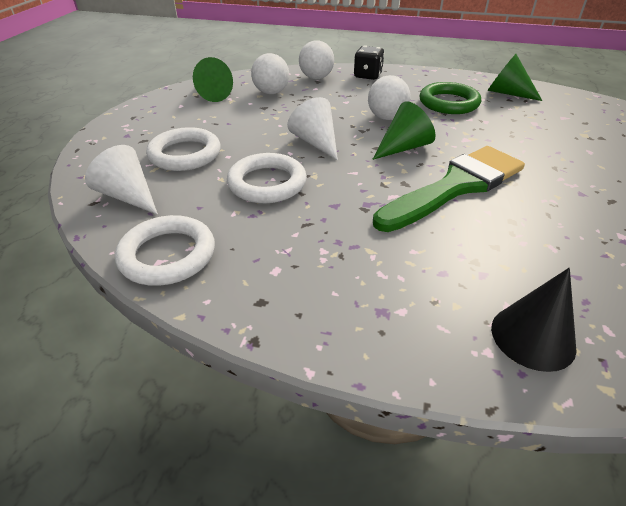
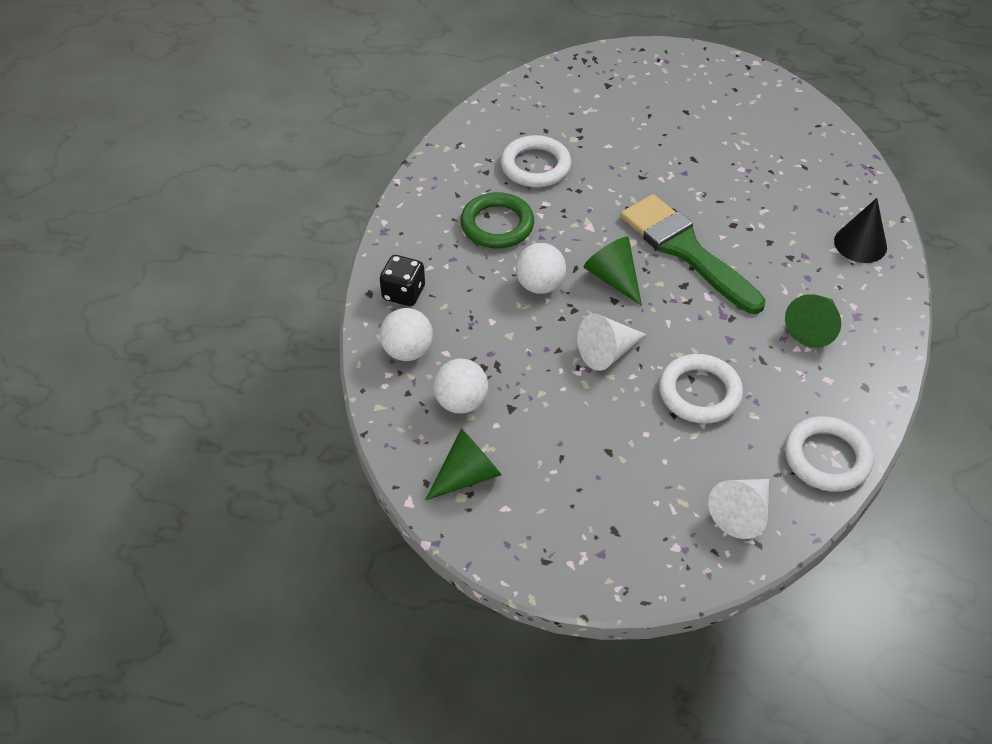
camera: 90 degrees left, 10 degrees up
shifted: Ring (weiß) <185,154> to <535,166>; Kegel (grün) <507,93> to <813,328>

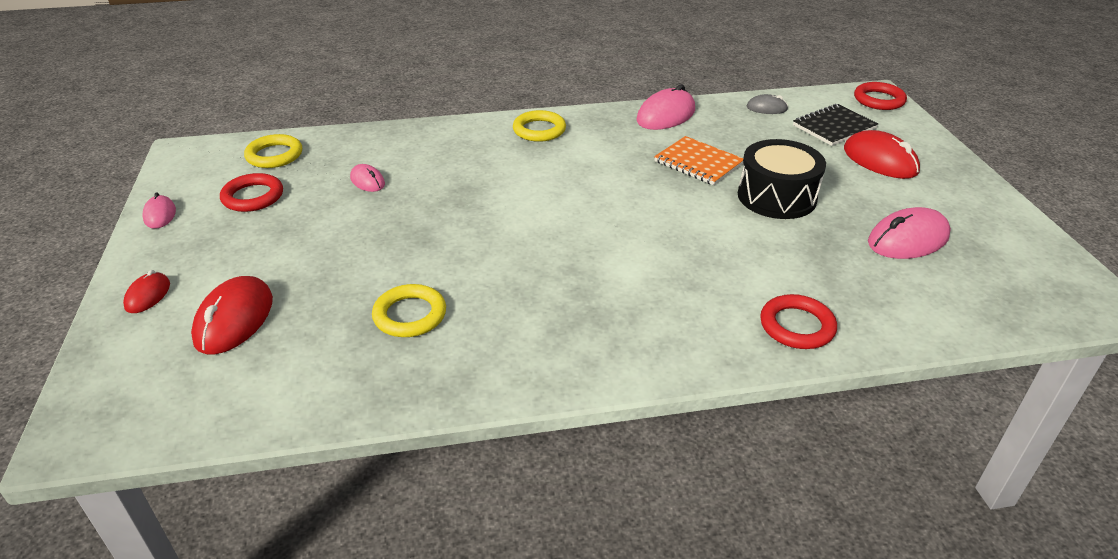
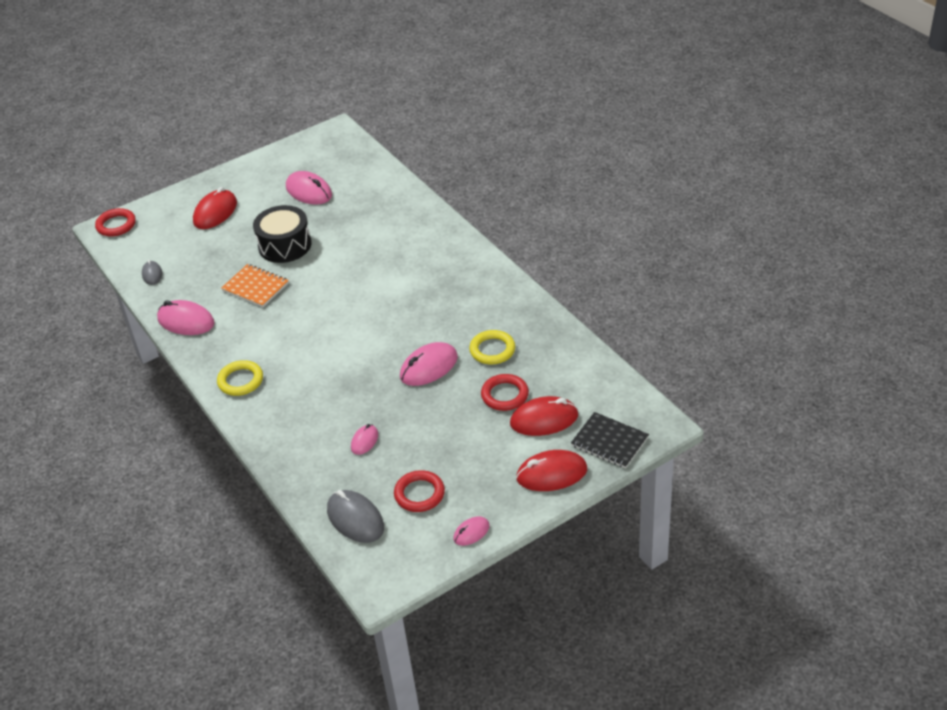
camera: 110 degrees left, 5 degrees up
new: Computermaus (rosa) <429,367>
shifted: Ring (rot) <797,326> to <505,395>; Notizbuch (schwarz) <834,127> to <609,442>
swapped: Ring (gelb) <274,155> to Computermaus (grau) <355,519>
rotated: Notizbuch (orange) <698,163> = <255,287> 75 degrees counterclockwise
scaled: Computermaus (rot) <148,295> = <551,474> x1.80

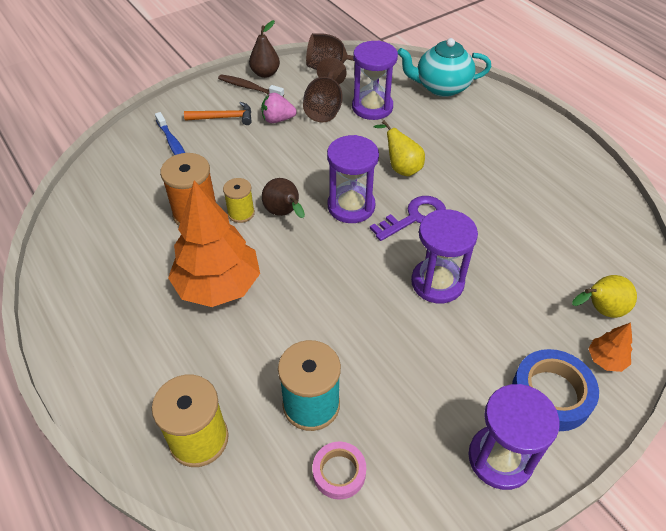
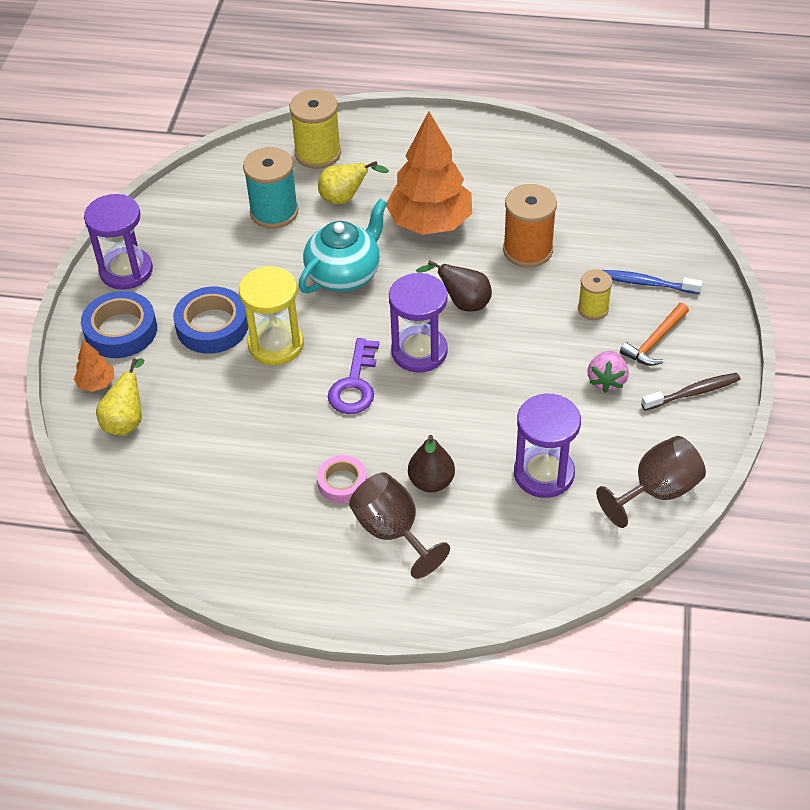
camera: 135 degrees right, 0 degrees up
new: Klebeband (blau) <212,326>
shifted: Garnrolle (gelb) <241,213> to <593,309>; Birne (braun) <265,73> to <431,482>; Kelch (braun) <324,108> to <392,531>; Klebeband (rosa) <339,472> to <342,483>; Birne (gelb) <401,168> to <345,199>; Teekanne (türkis) <441,87> to <344,274>
repainted: Sanduhr (lila) <437,282> to Sanduhr (gelb) <276,344>
rotated: Erdbeere (rosa) <277,119> = <606,380> 150 degrees clockwise

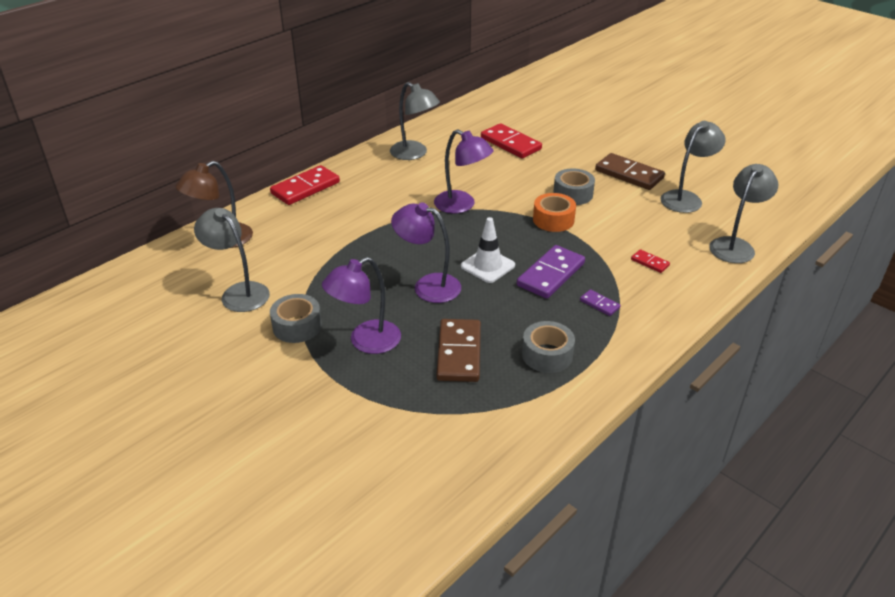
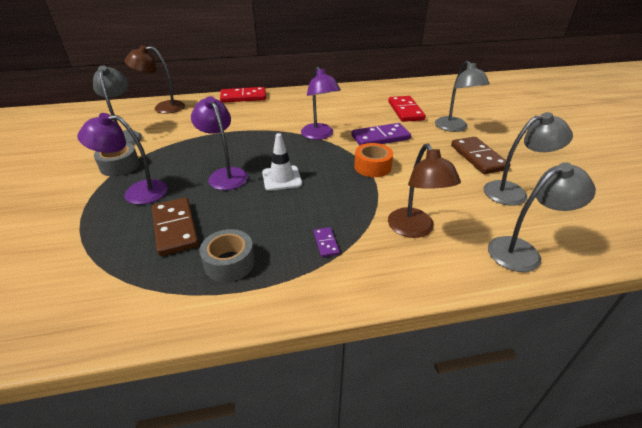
camera: 35 degrees right, 0 degrees up
gone: Klebeband (grau) <573,194>
shifted: Lampe (grau) <414,154> to <454,128>; Dominostein (lila) <550,274> to <380,137>
swapped: Dominostein (rot) <650,262> to Lampe (braun) <414,229>
rotated: Dominostein (braun) <459,353> = <175,228> 60 degrees counterclockwise

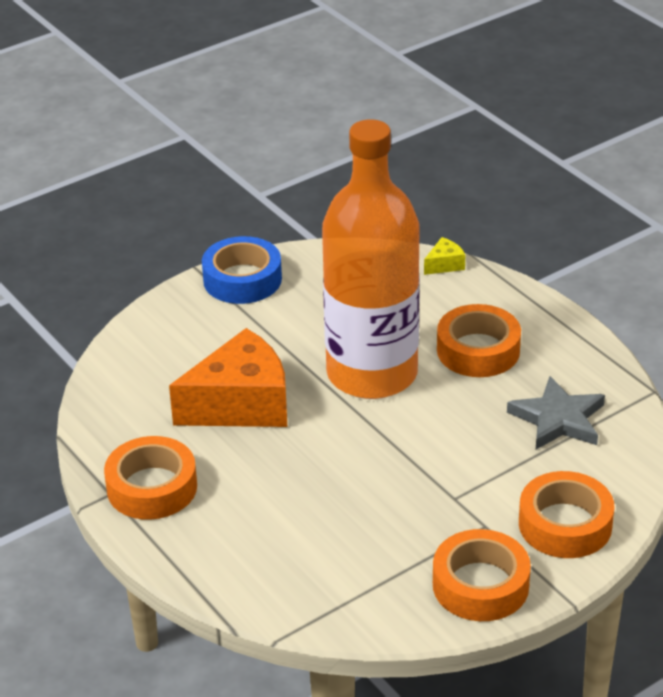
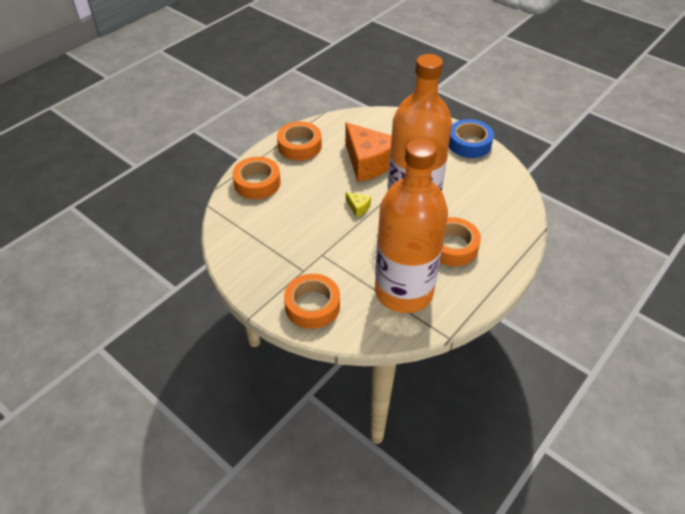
camera: 75 degrees right, 10 degrees up
shifted: Käse (gelb) <444,264> to <358,207>; Klebeband (orange) <480,585> to <257,183>
swapped: Stern (grau) <558,419> to Flasche (orange) <403,292>

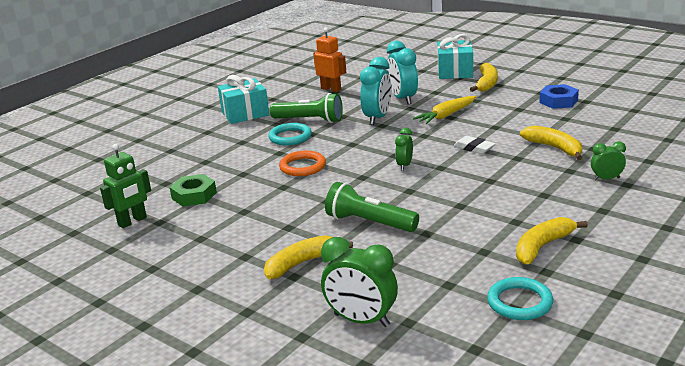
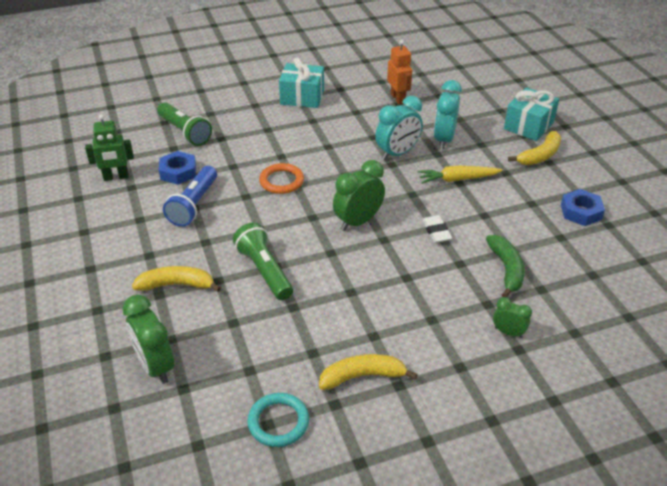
camera: 30 degrees right, 15 degrees up
gone: Ring (türkis) <290,137>
new: Taschenlampe (blau) <194,205>
shifted: Taschenlampe (grün) <309,120> to <185,132>
repainted: Sechskantmutter (grün) <194,195> to Sechskantmutter (blau) <178,172>; Banane (gelb) <555,148> to Banane (grün) <506,269>
scaled: Wecker (grün) <404,165> = <358,222> x1.80

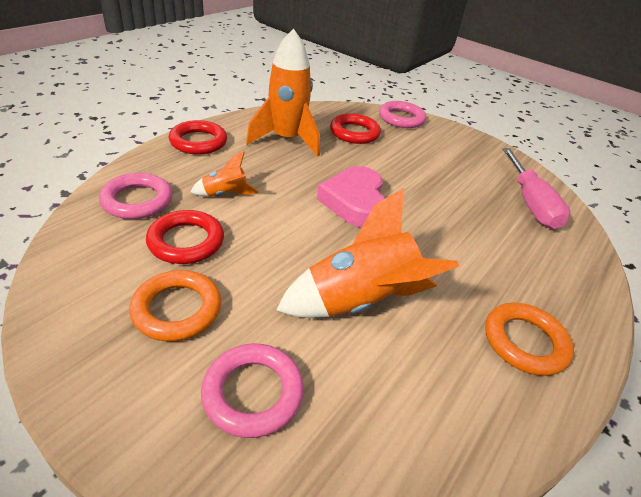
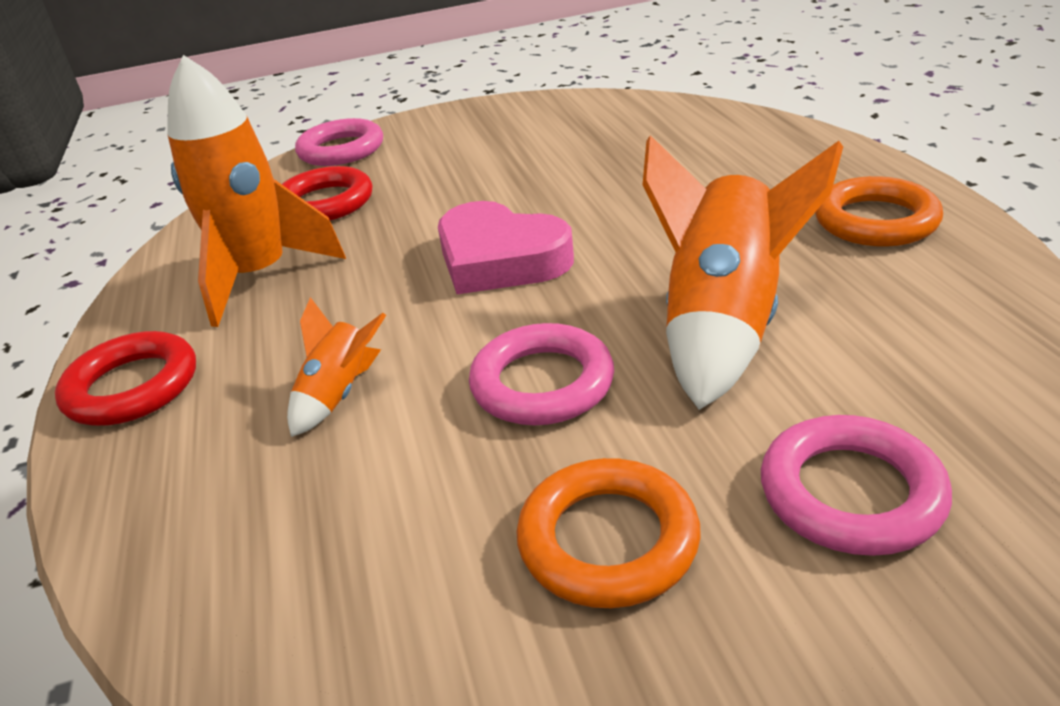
camera: 45 degrees left, 5 degrees down
gone: Ring (rot) <186,241>; Schraubenzieher (rosa) <530,203>
shifted: Ring (rosa) <137,201> to <542,383>

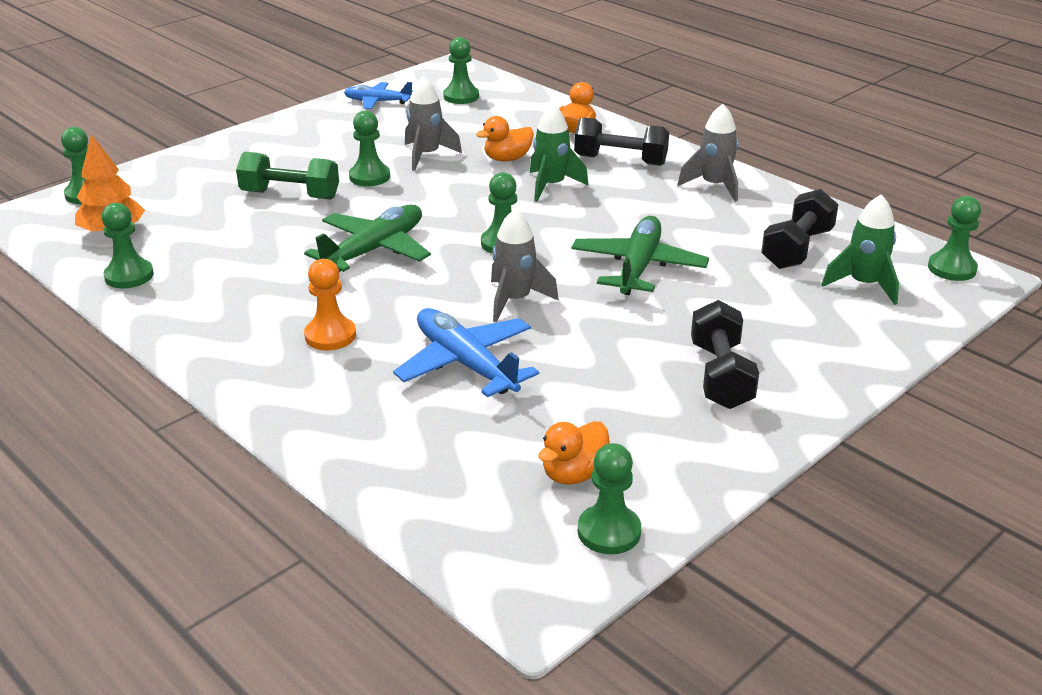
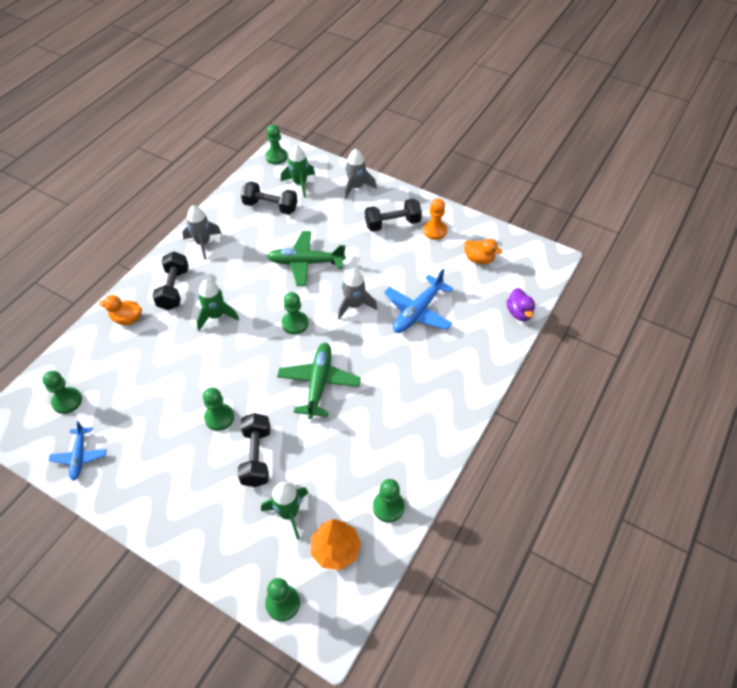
camera: 105 degrees left, 20 degrees up
gone: Ente (orange) <507,159>; Bauer (grün) <609,532>
new: Rakete (grün) <289,513>; Ente (lila) <519,313>
shifted: Bauer (orange) <330,336> to <435,231>; Rakete (grau) <427,155> to <356,187>
repainted: Hantel (grün) <290,195> to Hantel (schwarz) <256,456>
rotated: Flugzeug (grün) <374,250> = <319,383> 75 degrees clockwise

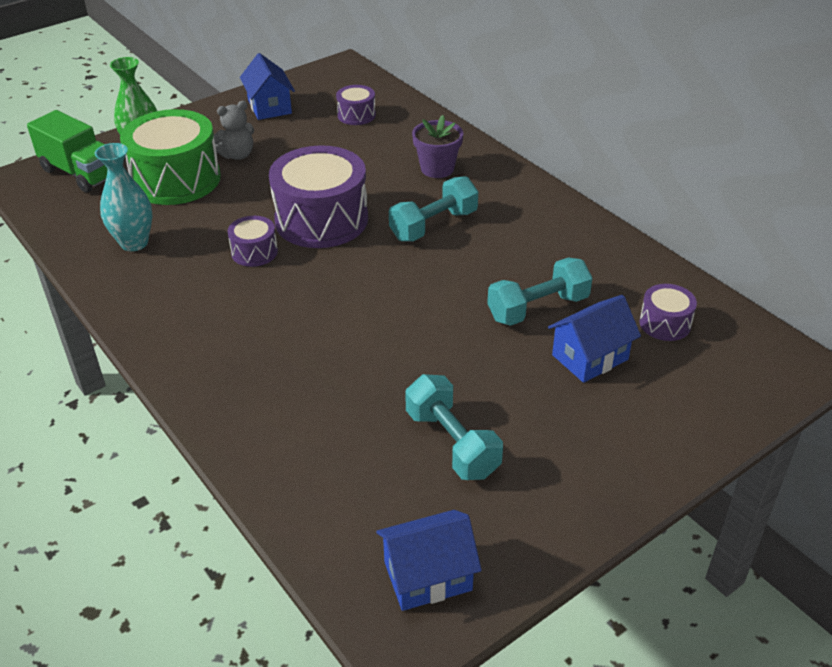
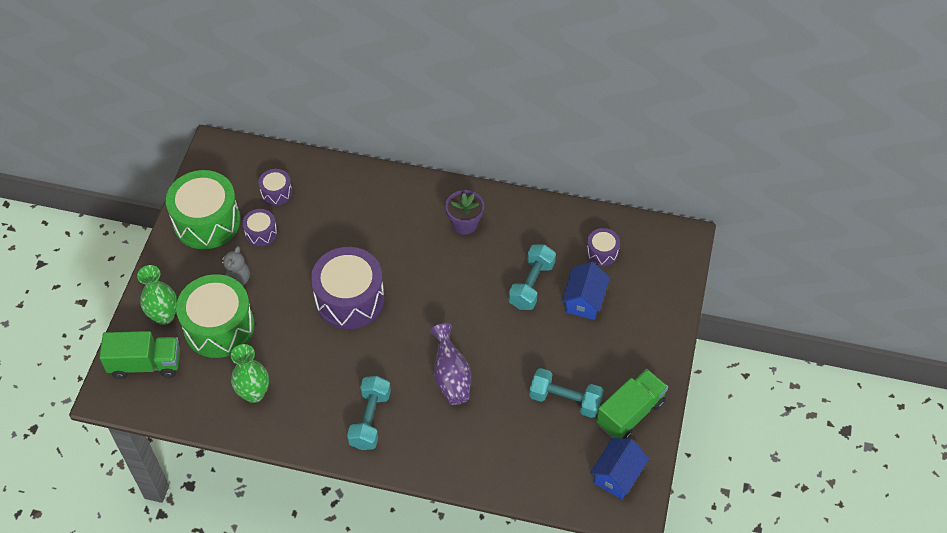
camera: 40 degrees left, 15 degrees up
new: Vase (lila) <451,376>; Lastwagen (grün) <630,413>
shifted: Trommel (lila) <254,252> to <261,233>; Hantel (türkis) <433,225> to <370,420>; Blumentopf (lila) <437,169> to <465,224>
swapped: Haus (blau) <269,107> to Trommel (grün) <207,221>
repainted: Vase (türkis) <134,243> to Vase (grün) <254,393>

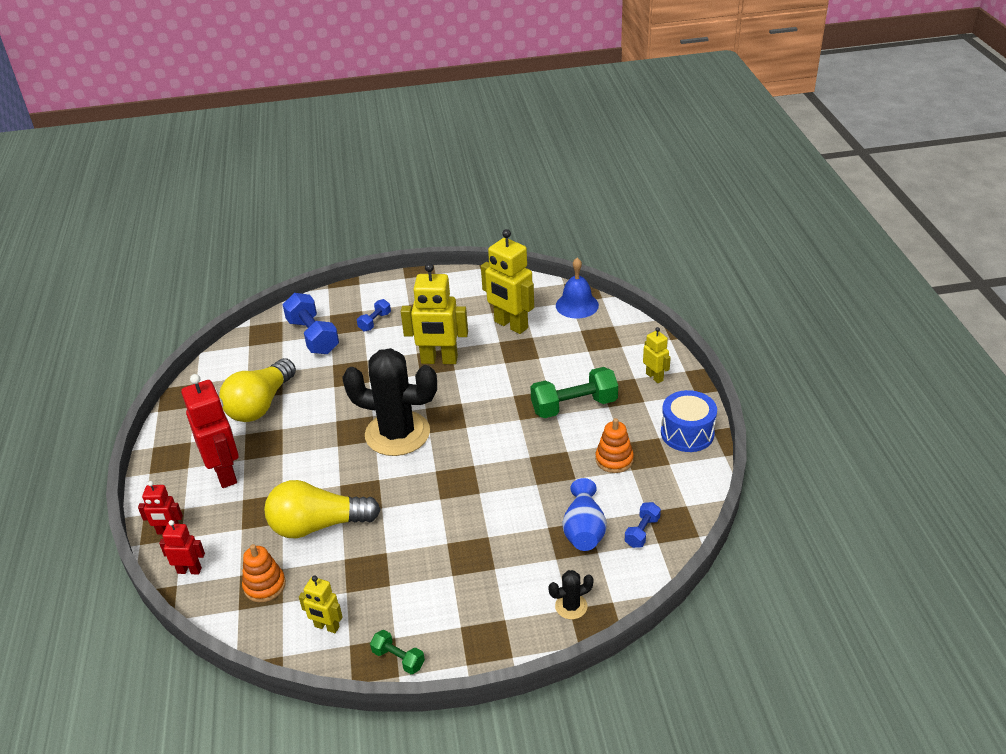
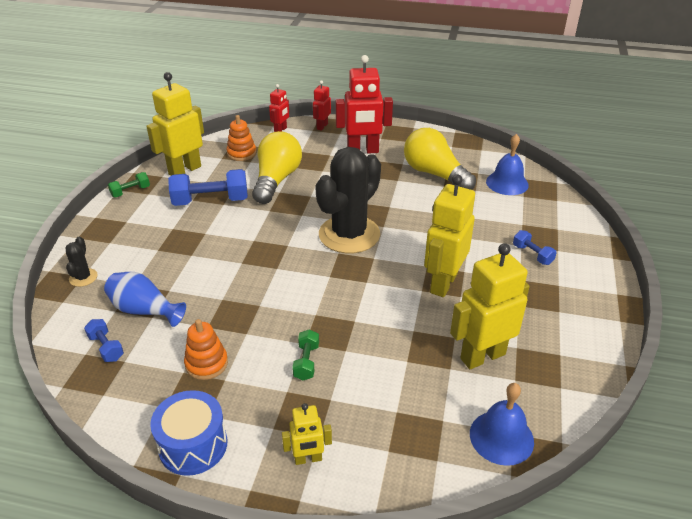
camera: 110 degrees right, 0 degrees up
new: Glocke (blau) <507,183>
shifted: Hantel (blau) <313,336> to <211,201>
scaled: Roboter (gelb) <326,627> = <184,170> x1.91; Hantel (grün) <574,406> = <306,362> x0.52

